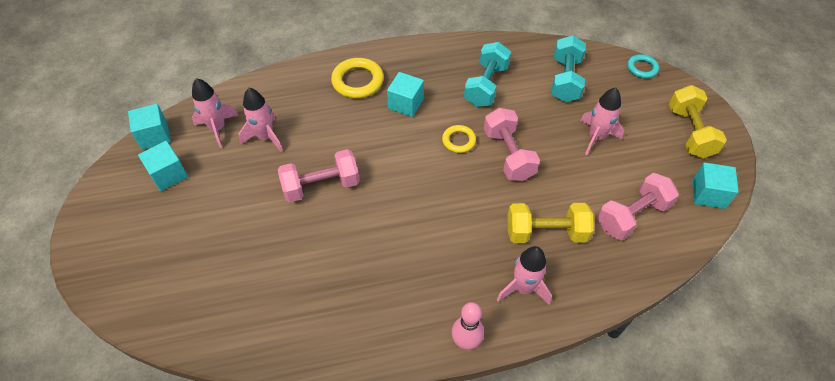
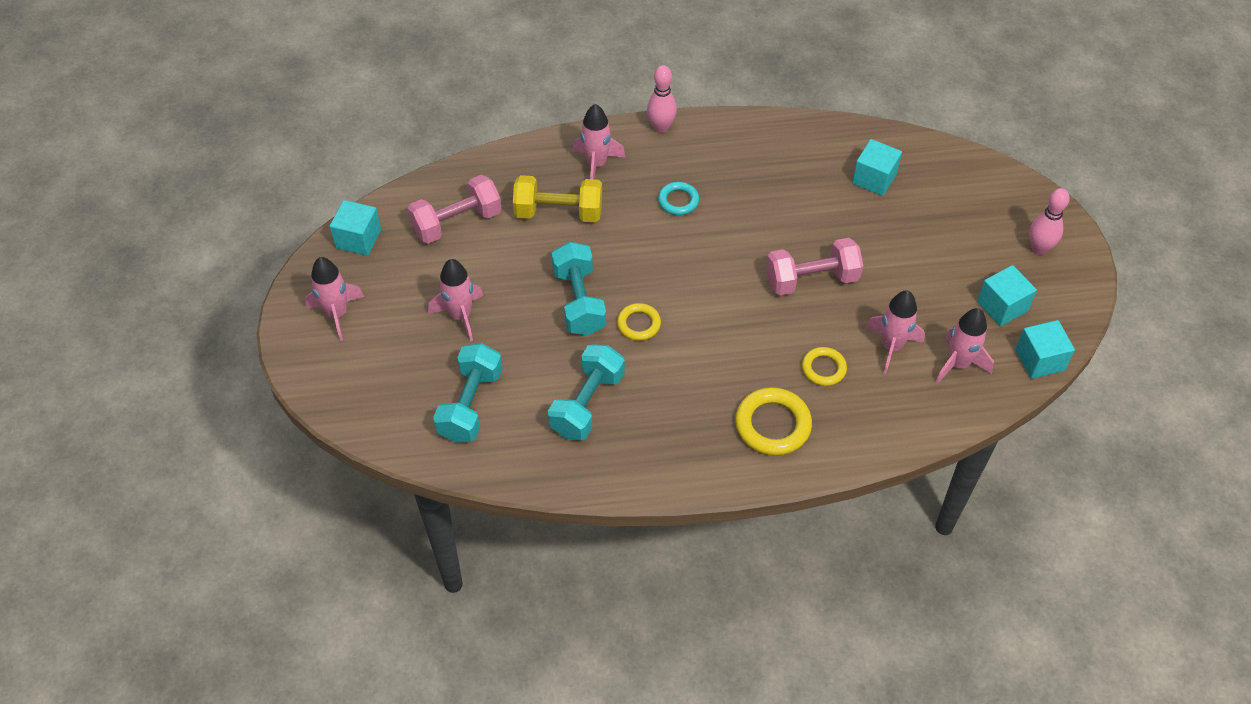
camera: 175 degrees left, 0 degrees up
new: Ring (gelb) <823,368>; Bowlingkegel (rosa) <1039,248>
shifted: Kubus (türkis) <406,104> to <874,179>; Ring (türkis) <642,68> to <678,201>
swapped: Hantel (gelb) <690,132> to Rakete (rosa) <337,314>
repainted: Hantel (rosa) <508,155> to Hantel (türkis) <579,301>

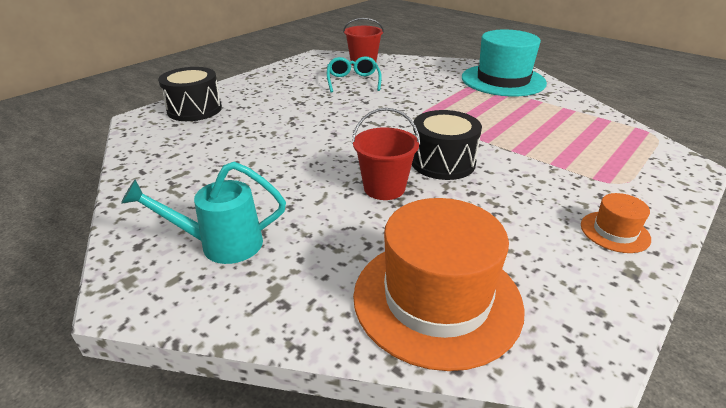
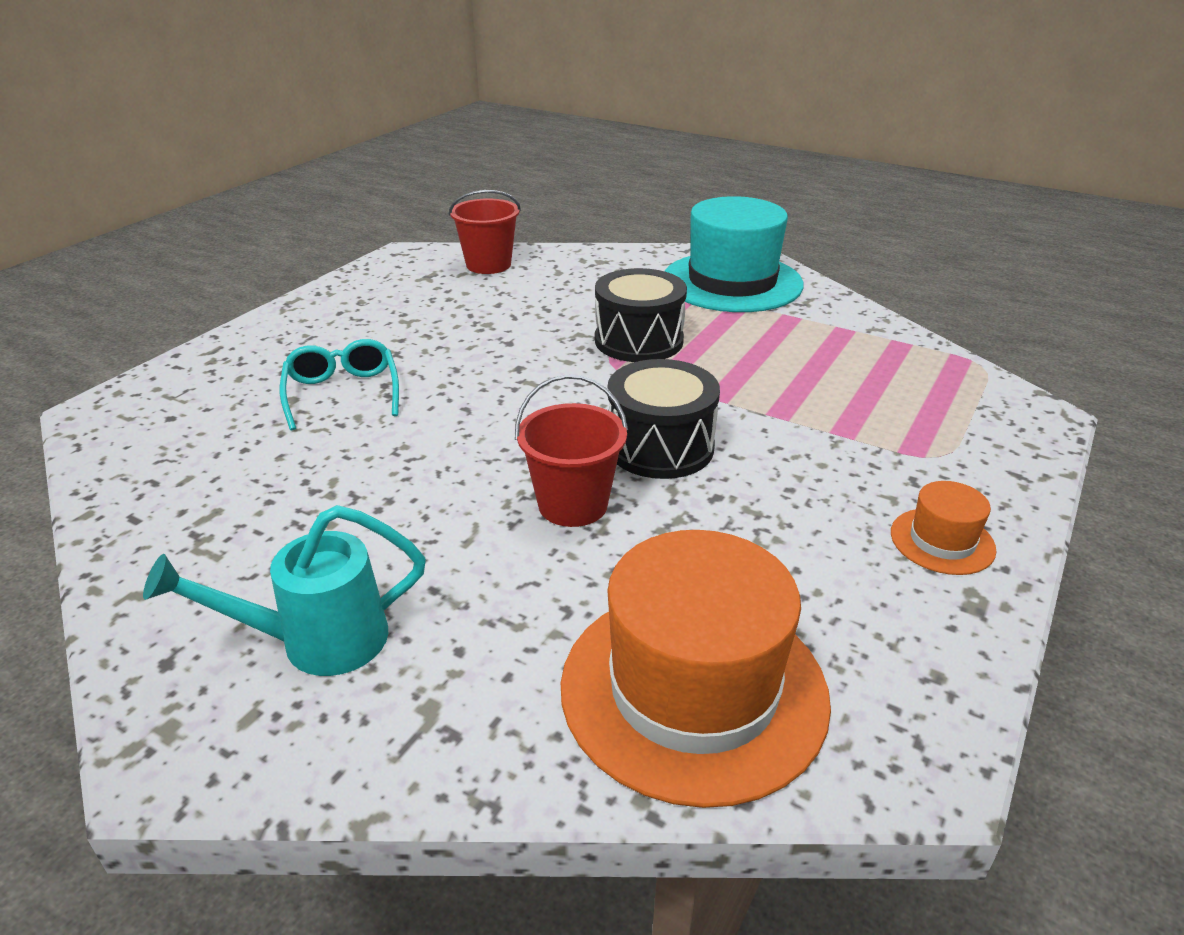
camera: 10 degrees left, 0 degrees up
shifted: Trommel (schwarz) <194,109> to <638,340>; Brille (türkis) <353,81> to <342,393>

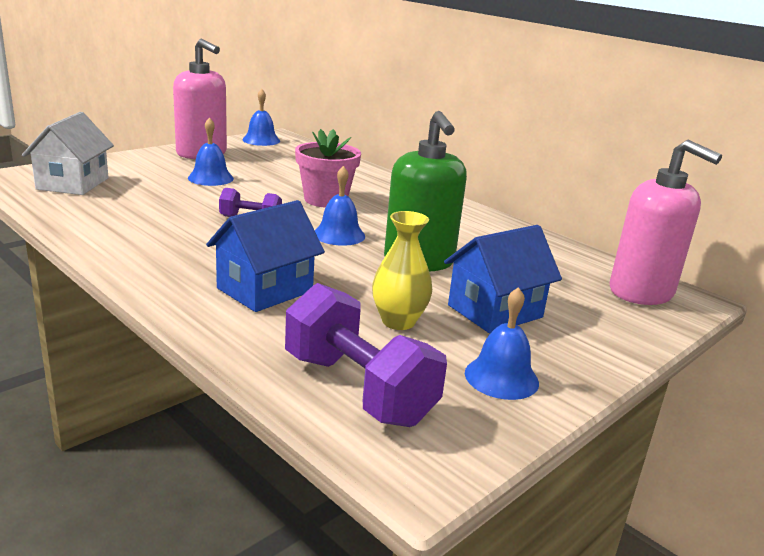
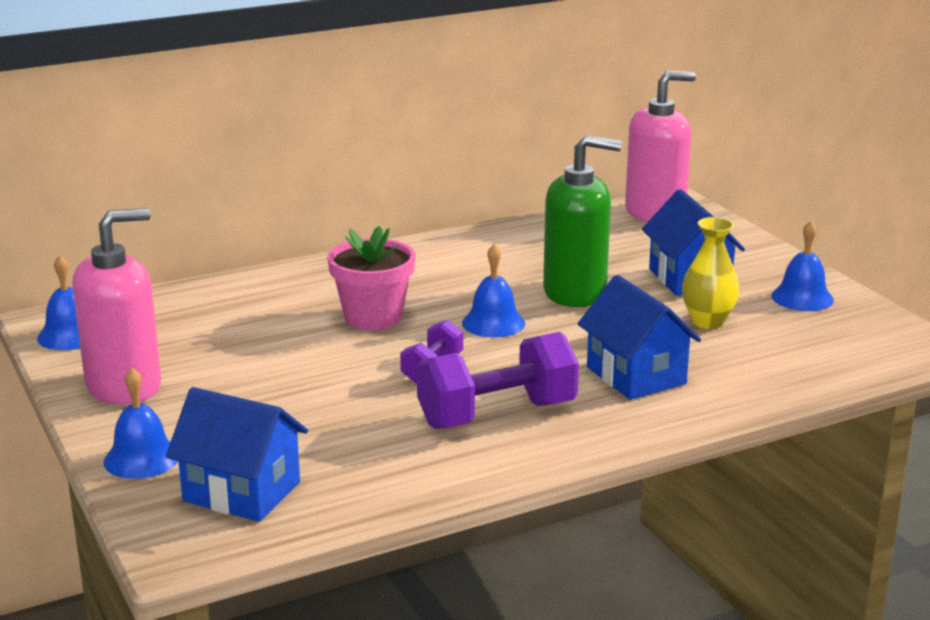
camera: 70 degrees left, 0 degrees up
shifted: Glocke (blau) <210,178> to <142,458>; Hantel (lila) <358,389> to <497,415>
repainted: Haus (weiß) <73,184> to Haus (blau) <241,492>

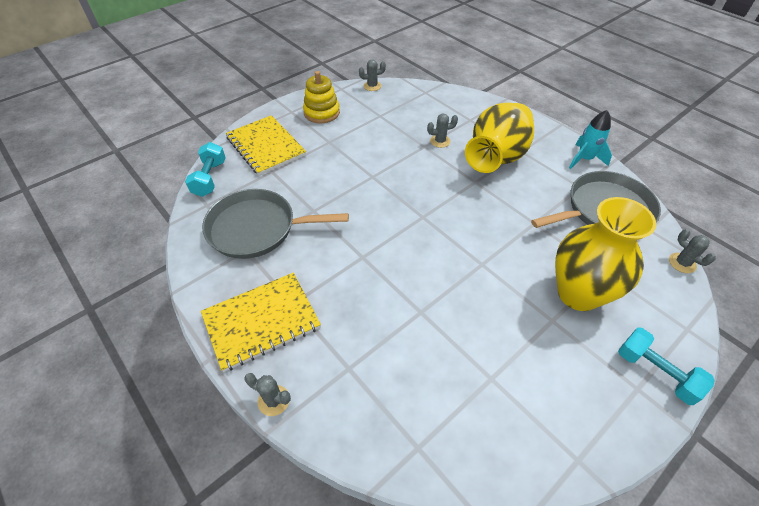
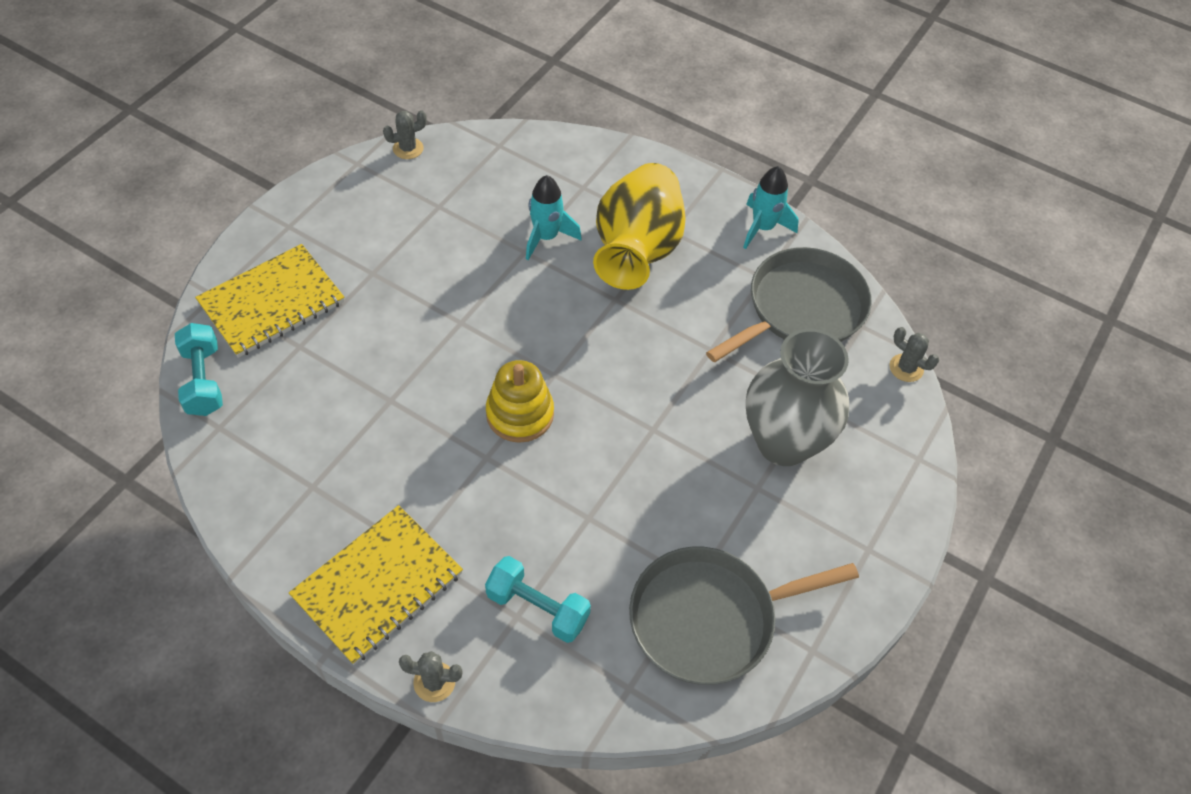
camera: 20 degrees left, 5 degrees up
shifted: Pfanne (grau) <257,228> to <709,618>; Stapelspielzeug (gelb) <322,113> to <520,414>; Hantel (türkis) <655,372> to <537,608>
swapped: Kaktus (grau) <440,141> to Rakete (türkis) <546,237>
repainted: Vase (gelb) <578,293> to Vase (grau) <783,443>
rotated: Notizbuch (gelb) <266,146> = <272,303> 75 degrees counterclockwise

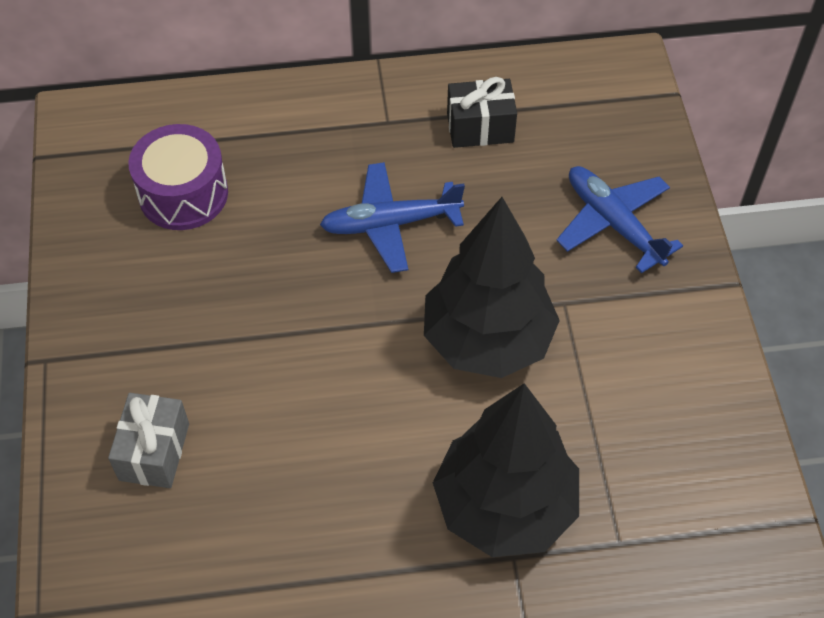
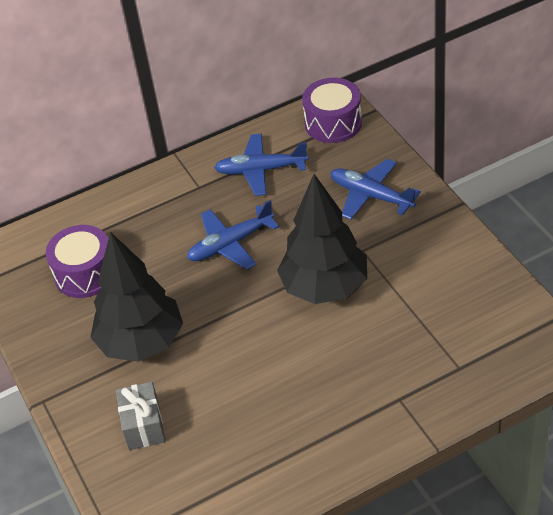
camera: 15 degrees left, 10 degrees down
new: Trommel (lila) <333,123>
shifted: Baum (schwarz) <505,507> to <141,343>
swapped: Geschenk (schwarz) <480,127> to Flugzeug (blau) <260,170>

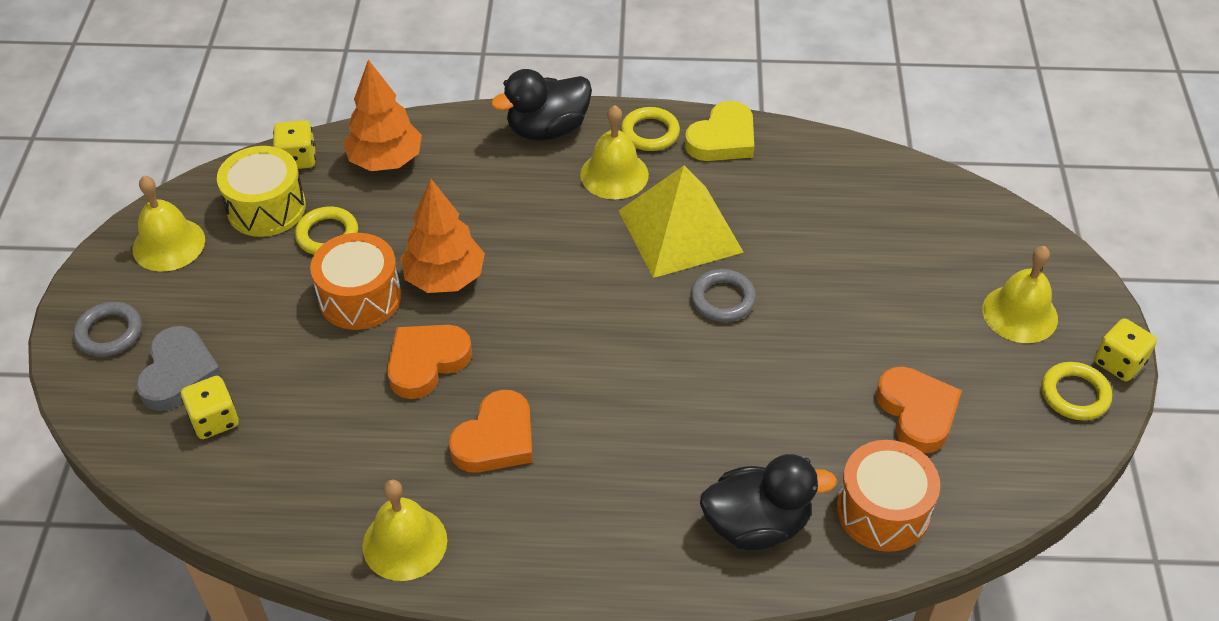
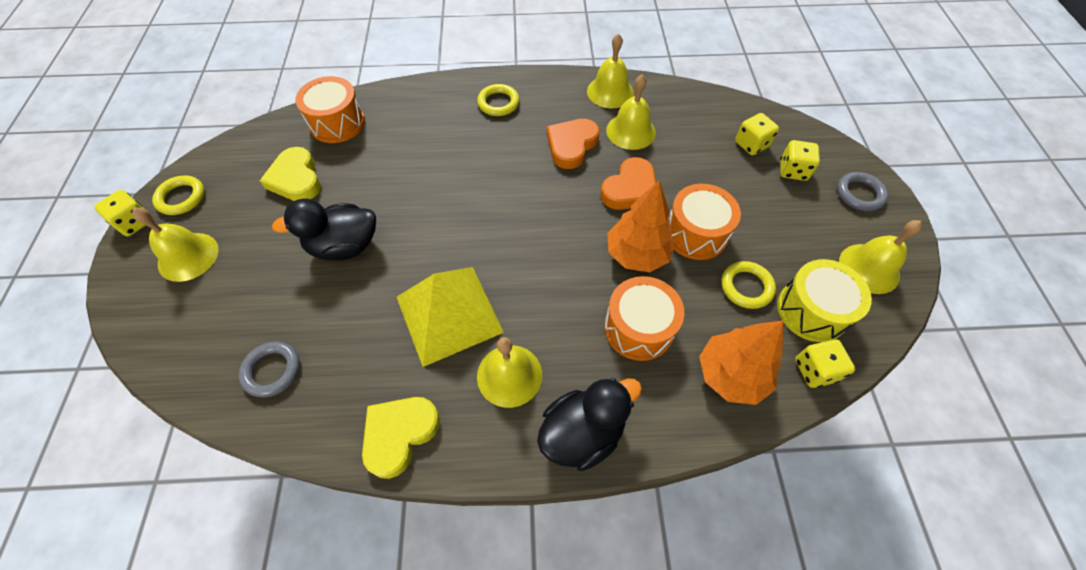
camera: 175 degrees right, 10 degrees up
new: Trommel (orange) <639,328>; Glocke (gelb) <630,131>
shifted: Ring (gelb) <650,133> to <498,103>; Ring (grau) <722,299> to <272,370>; Ente (schwarz) <756,525> to <344,246>
swapped: Herz (grau) <179,373> to Spielwürfel (gelb) <792,171>
repainted: Herz (orange) <917,412> to Herz (gelb) <296,179>

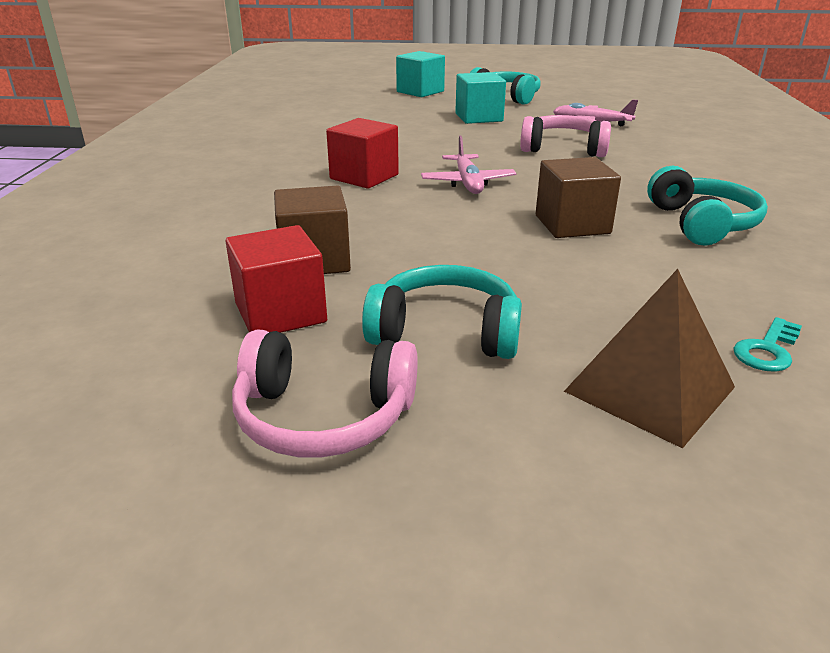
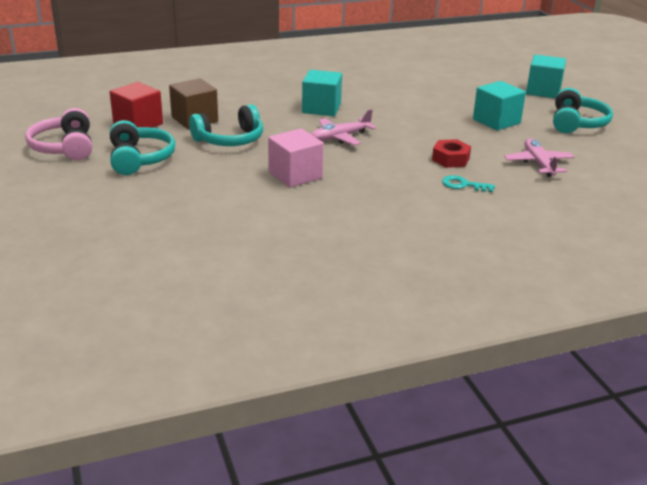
camera: 65 degrees right, 0 degrees up
gone: Pyramide (braun) <649,388>
shifted: Kopfhörer (türkis) <701,223> to <230,140>; Schlüssel (türkis) <767,350> to <463,185>
swapped: Kopfhörer (rosa) <563,149> to Sechskantmutter (rot) <450,159>
repainted: Kubus (rot) <364,177> to Kubus (türkis) <321,108>; Kubus (braun) <572,224> to Kubus (rosa) <295,175>

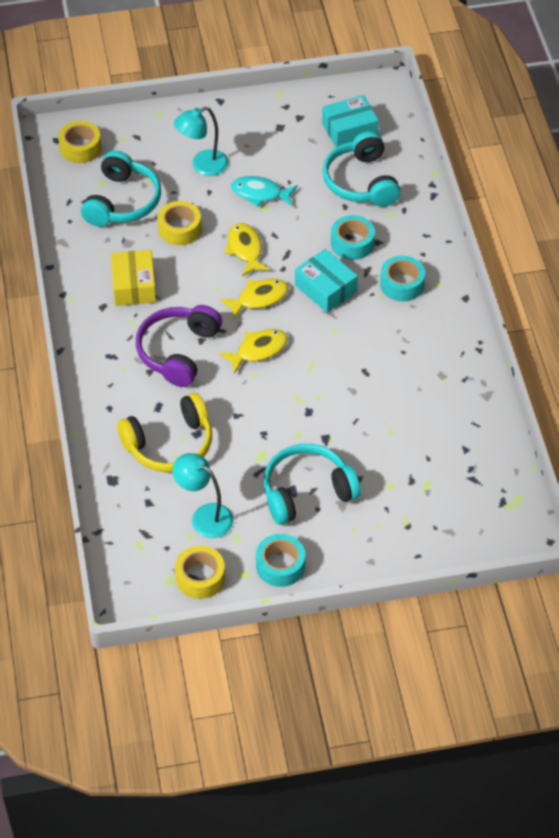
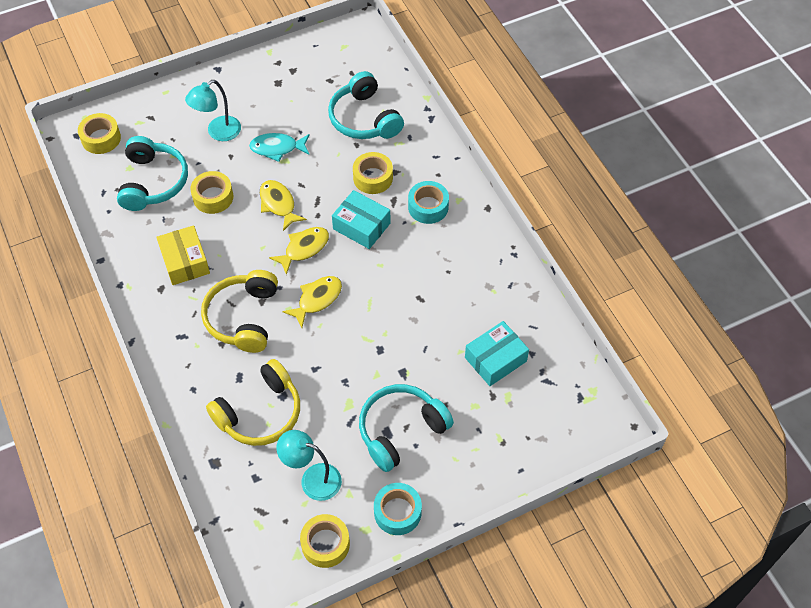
camera: 15 degrees left, 5 degrees up
shifted: Schachtel (türkis) <349,130> to <495,359>
repainted: Kopfhörer (lila) <178,351> to Kopfhörer (gelb) <243,317>; Klebeband (türkis) <352,243> to Klebeband (gelb) <373,178>

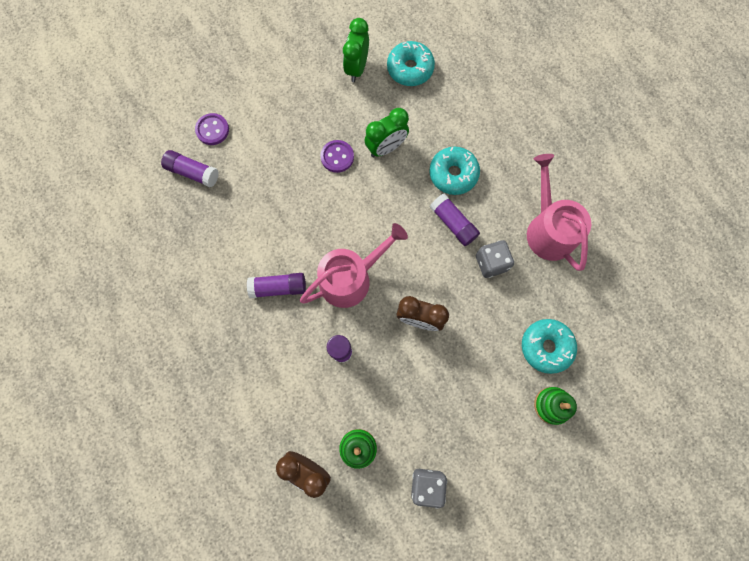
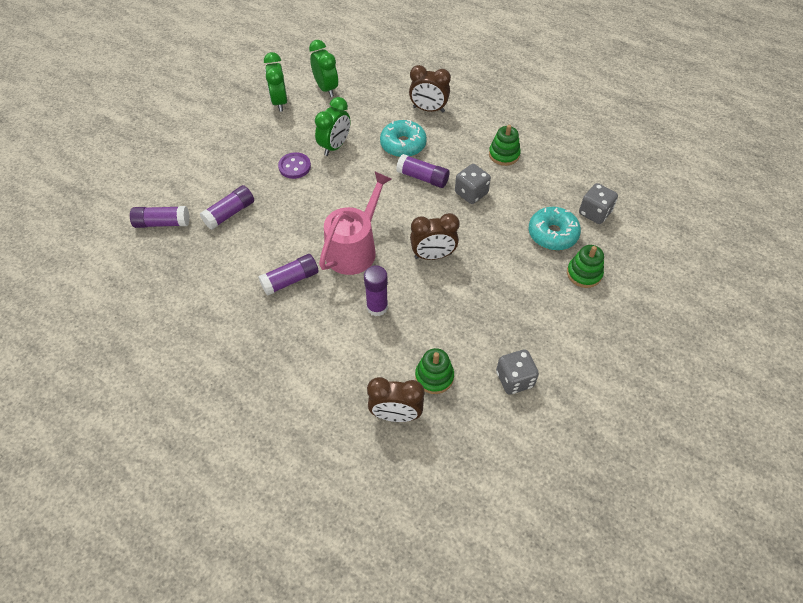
camera: 25 degrees left, 20 degrees down
gone: Knopf (lila) <212,130>
new: Klebestift (lila) <229,213>; Wecker (braun) <428,109>; Spielwürfel (grau) <594,213>
swapped: Donut (türkis) <410,69> to Wecker (grün) <326,88>; Gießkanne (rosa) <548,230> to Stapelspielzeug (grün) <504,154>

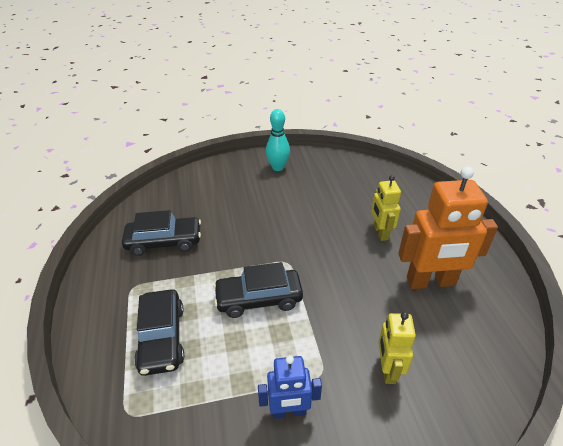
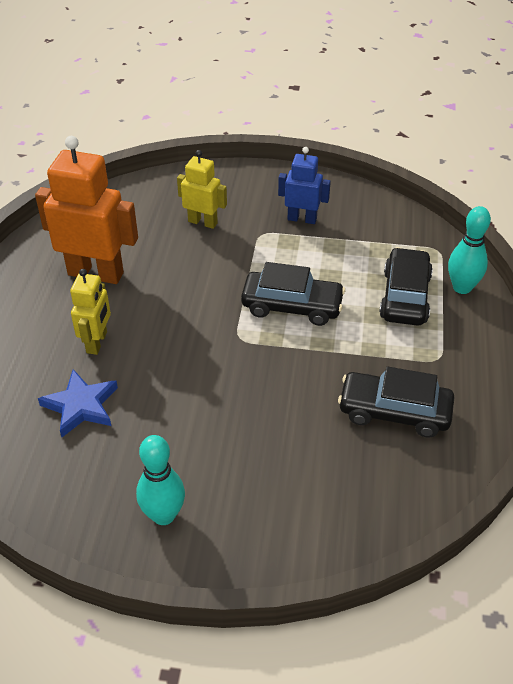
camera: 160 degrees left, 5 degrees up
new: Stern (blau) <81,406>; Bowlingkegel (türkis) <462,287>
rotated: Roboter (gelb) <388,369> = <203,222> 90 degrees counterclockwise

